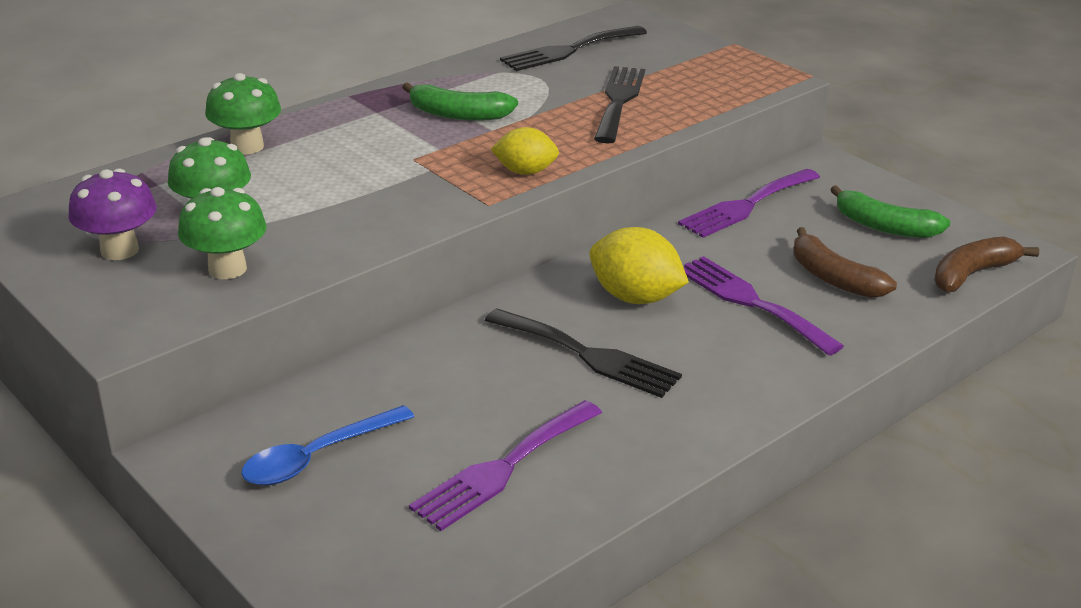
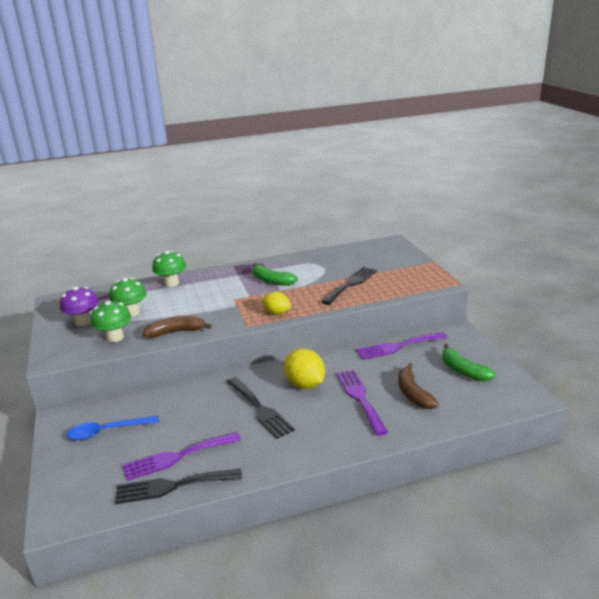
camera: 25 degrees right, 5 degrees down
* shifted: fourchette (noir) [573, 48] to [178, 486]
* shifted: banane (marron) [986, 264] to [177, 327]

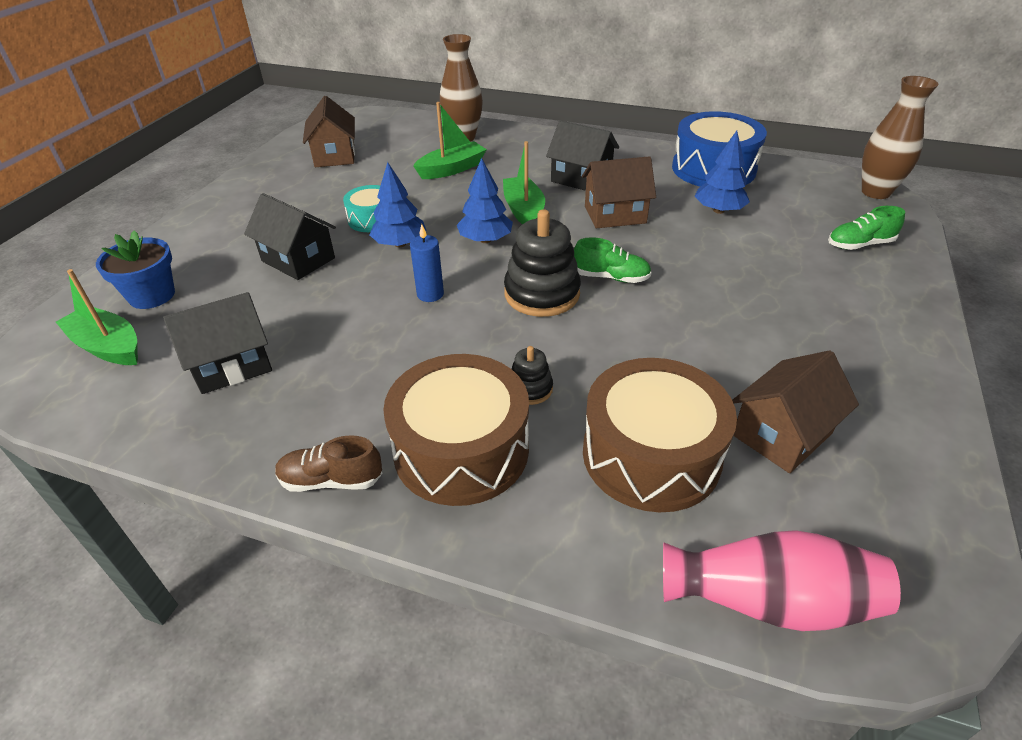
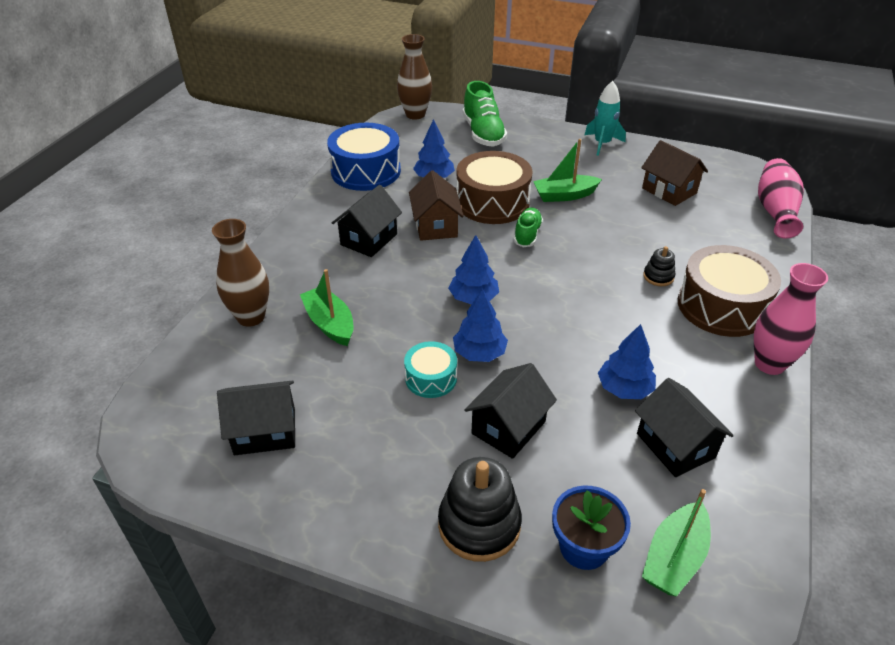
camera: 90 degrees left, 0 degrees up
* swapped: chaussure (marron) [328, 463] to vase (rose) [791, 319]
* repainted: maison (marron) [329, 131] to maison (noir) [256, 417]
* gone: bougie (bleu) [427, 263]
* shifted: bateau (vert) [524, 183] to [567, 170]
* shifted: jouet à empiler (noir) [542, 263] to [480, 509]
* shifted: tambour (marron) [660, 435] to [494, 187]
* scaled: chaussure (vert) [866, 228] = [485, 114] x1.67
* new: fusée (turquoise) [605, 118]
* new: arbre (bleu) [627, 361]

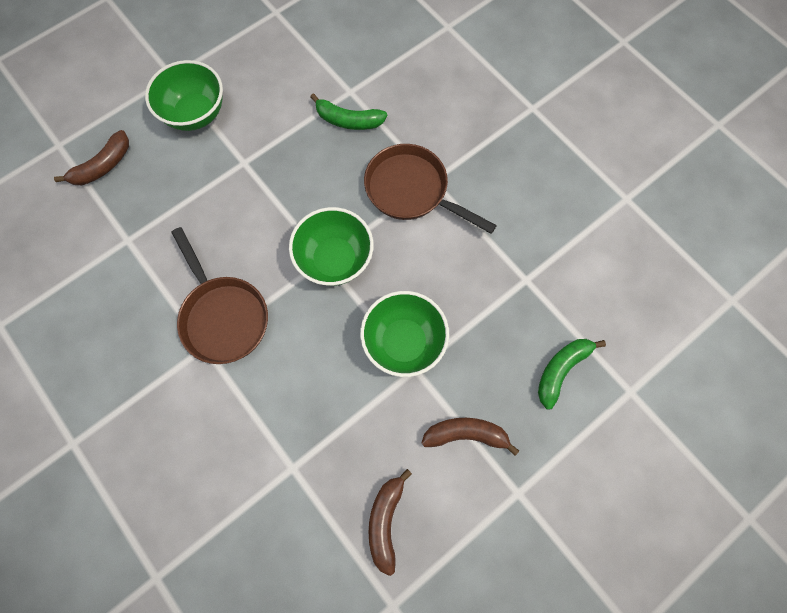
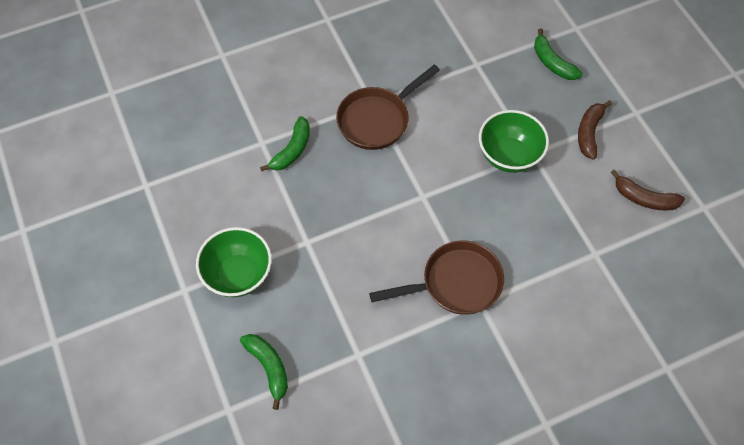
camera: 75 degrees left, 10 degrees down
* repainted: banane (marron) [91, 157] to banane (vert) [264, 372]
* gone: bol (vert) [331, 246]

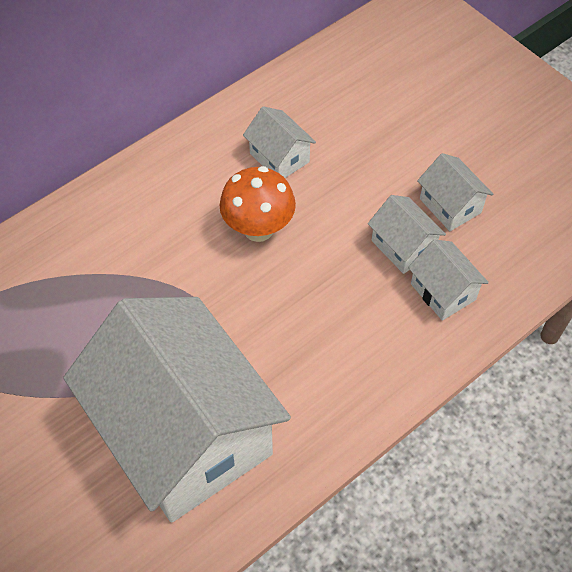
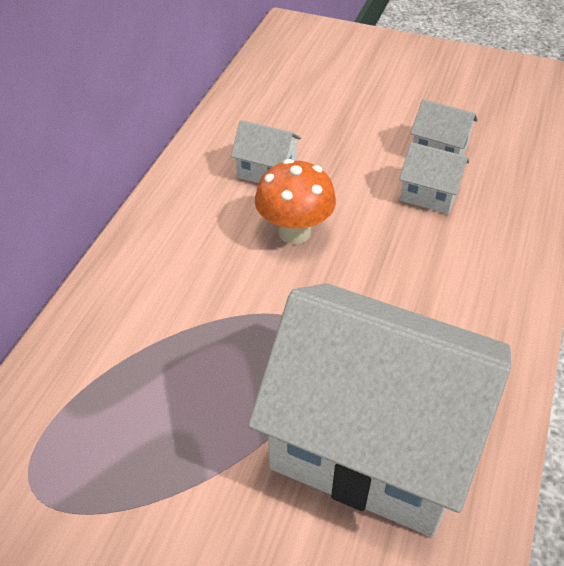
camera: 30 degrees left, 10 degrees down
* gone: maison (blanc) [448, 280]

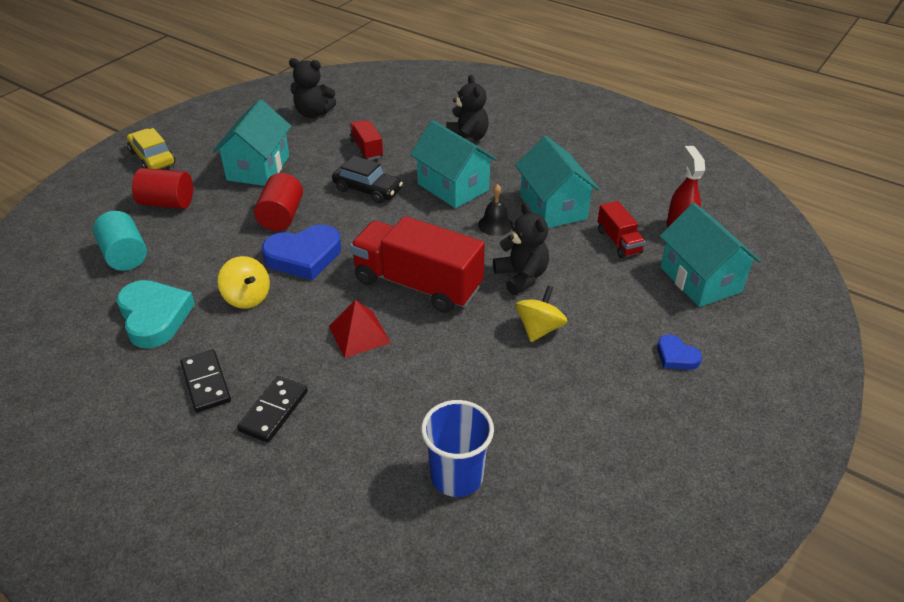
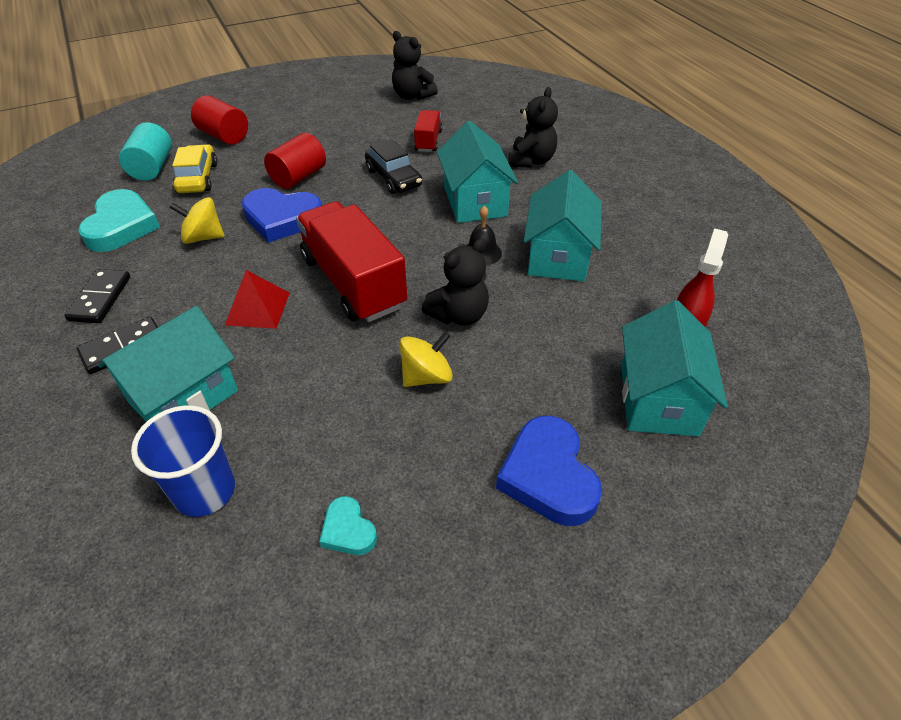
camera: 30 degrees right, 5 degrees up
* shifted: voiture (jaune) [151, 148] to [194, 168]
* shifted: maison (turquoise) [252, 142] to [168, 364]
* rotated: toupie (jaune) [244, 282] = [197, 220] 105 degrees clockwise
* rotated: ours en peluche (noir) [521, 249] = [455, 282] 45 degrees clockwise
* gone: camion (rouge) [621, 229]
* scaled: cœur (bleu) [679, 352] = [549, 471] x1.93
* new: cœur (turquoise) [348, 525]

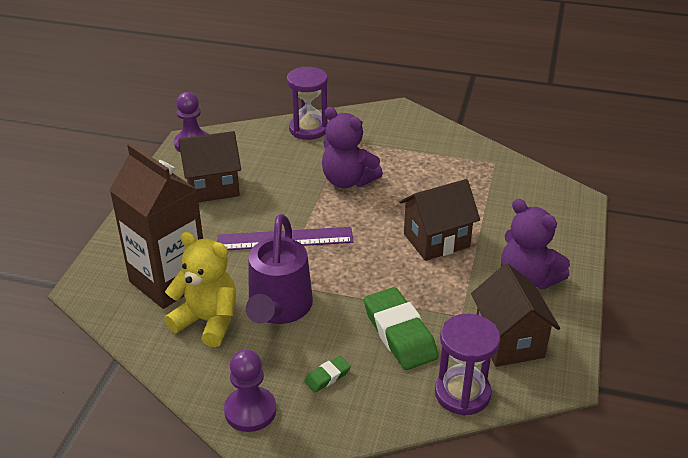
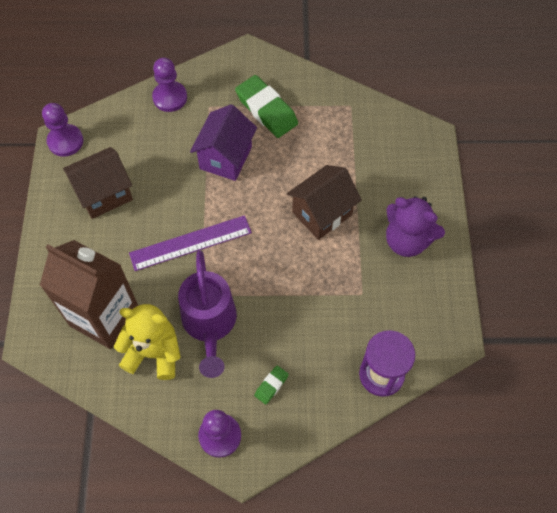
camera: 15 degrees left, 25 degrees up
* swapped: sablier (violet) [307, 103] to pion (violet) [169, 85]
* swapped: ours en peluche (violet) [352, 147] to maison (violet) [223, 142]
* shifted: gomme (vert) [401, 328] to [266, 106]
* gone: maison (marron) [515, 315]

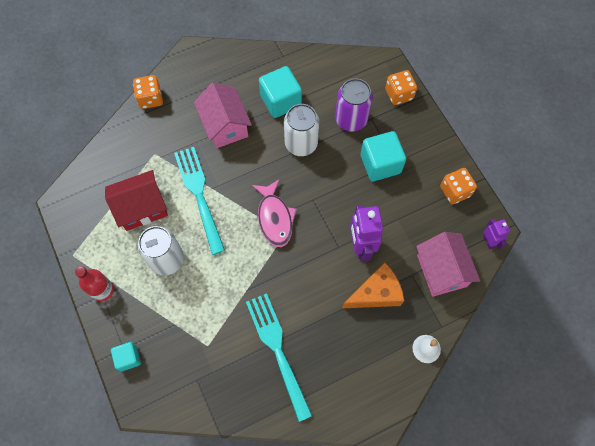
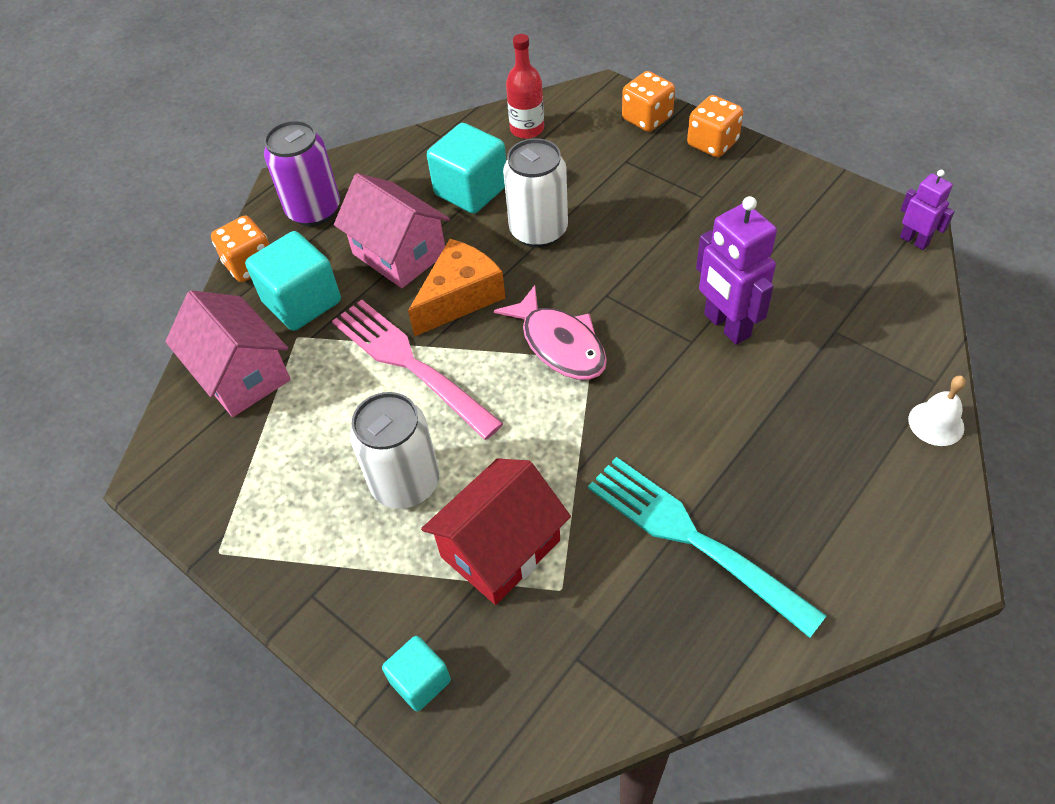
camera: 20 degrees left, 15 degrees down
* shifted: bouteille (rouge) [94, 283] to [525, 86]
* shifted: maison (rouge) [136, 200] to [496, 531]
* repainted: fourchette (turquoise) [199, 201] to fourchette (rose) [417, 370]
* shifted: canette (violet) [354, 105] to [302, 173]
* shifted: fromage (orange) [373, 285] to [456, 288]
* shifted: cube (turquoise) [383, 156] to [293, 281]
* shifted: maison (rose) [448, 264] to [228, 353]
* shifted: dé (orange) [458, 186] to [715, 126]

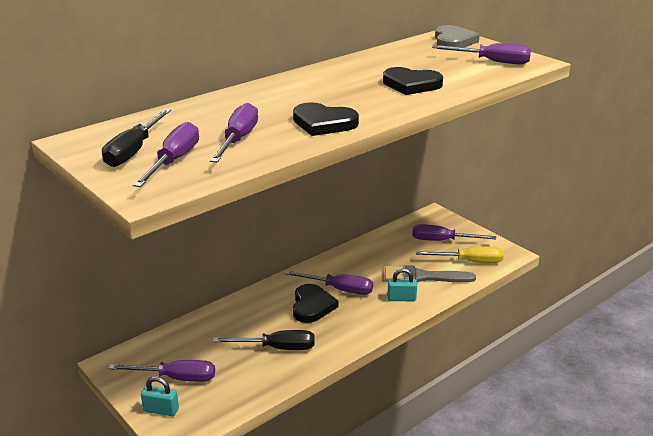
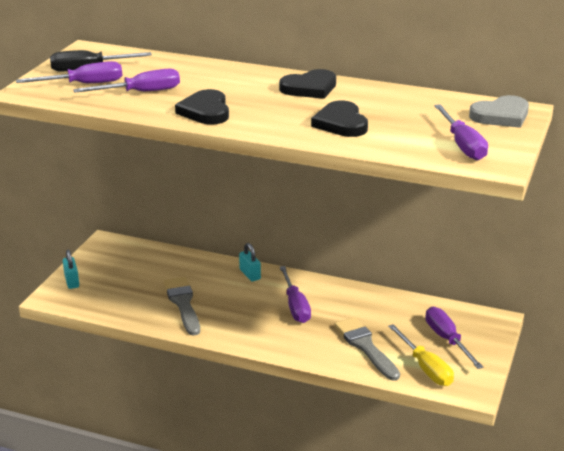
camera: 60 degrees right, 0 degrees up
* gone: tournevis (violet) [161, 371]
* swapped: tournevis (noir) [263, 340] to pinceau (gris) [182, 306]
* shifted: cœur (noir) [315, 303] to [307, 84]
* shifted: cadenas (turquoise) [402, 284] to [250, 262]

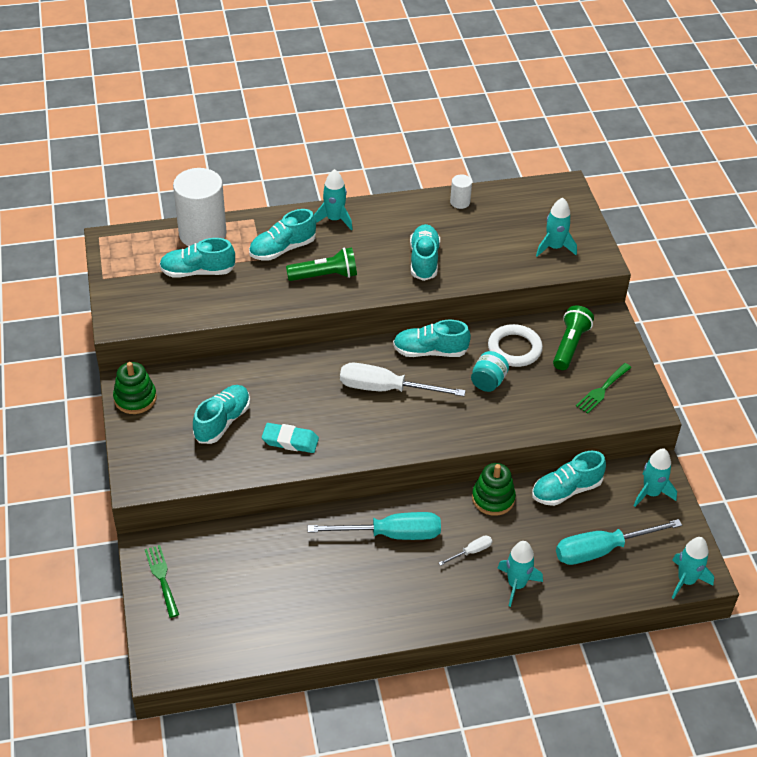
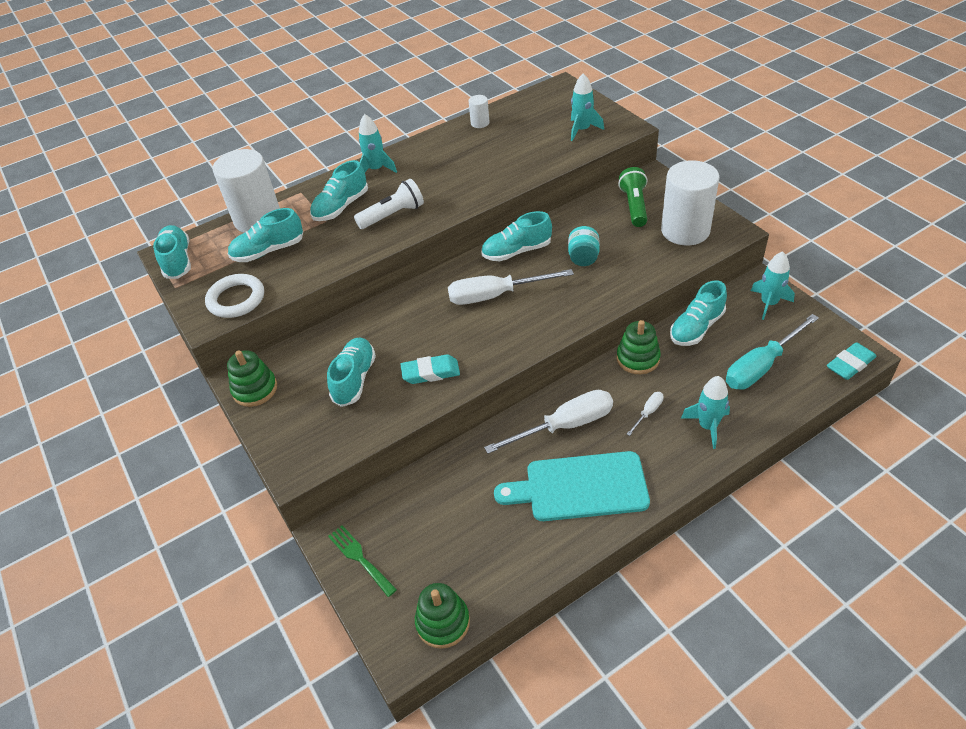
camera: 15 degrees left, 0 degrees up
* repainted: lampe de poche (vert) [321, 264] to lampe de poche (blanc) [389, 204]
* repainted: tournevis (turquoise) [374, 526] to tournevis (blanc) [548, 422]
* shifted: chaussure (turquoise) [425, 252] to [172, 252]
* shifted: anneau (blanc) [515, 345] to [234, 296]
* swapped: fourchette (vert) [604, 388] to cylindre (blanc) [690, 202]
* swapped: fusée (turquoise) [693, 568] to gomme (turquoise) [852, 361]
* new: jouet à empiler (vert) [442, 616]
* new: planche à découper (turquoise) [572, 486]

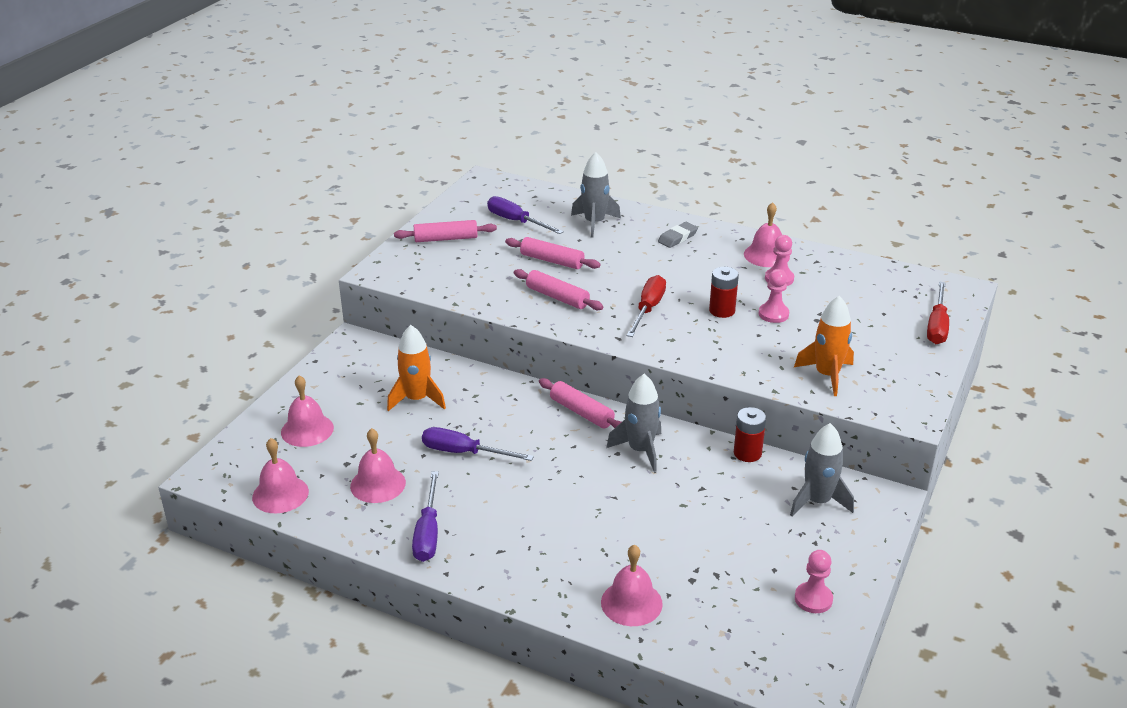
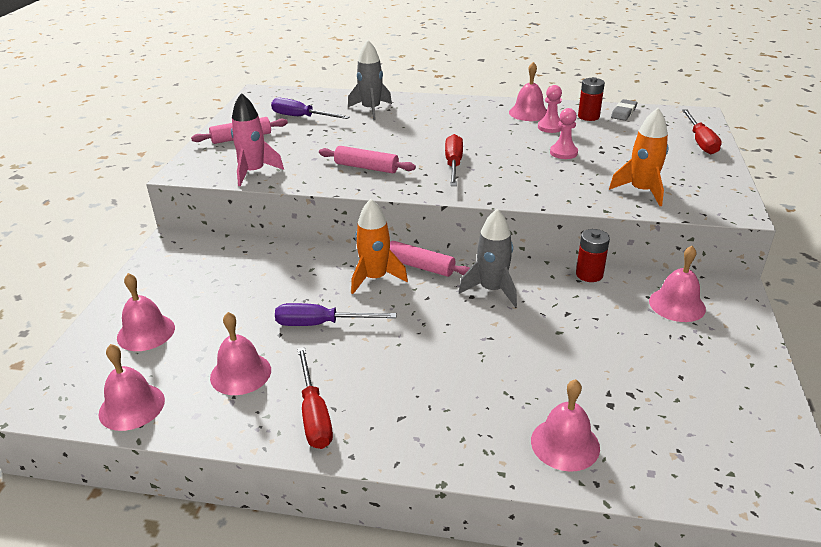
camera: 15 degrees left, 0 degrees up
* shifted: fusée (orange) [416, 368] to [379, 246]
* repainted: tournevis (violet) [425, 516] to tournevis (rouge) [315, 398]
* gone: rouleau à pâtisserie (rose) [553, 253]
* shifted: gomme (gris) [678, 235] to [624, 110]
* shifted: pile (rouge) [724, 292] to [591, 99]
* swapped: fusée (gris) [822, 469] to cloche (rose) [677, 284]
* gone: pion (rose) [814, 581]
* new: fusée (rose) [257, 139]

